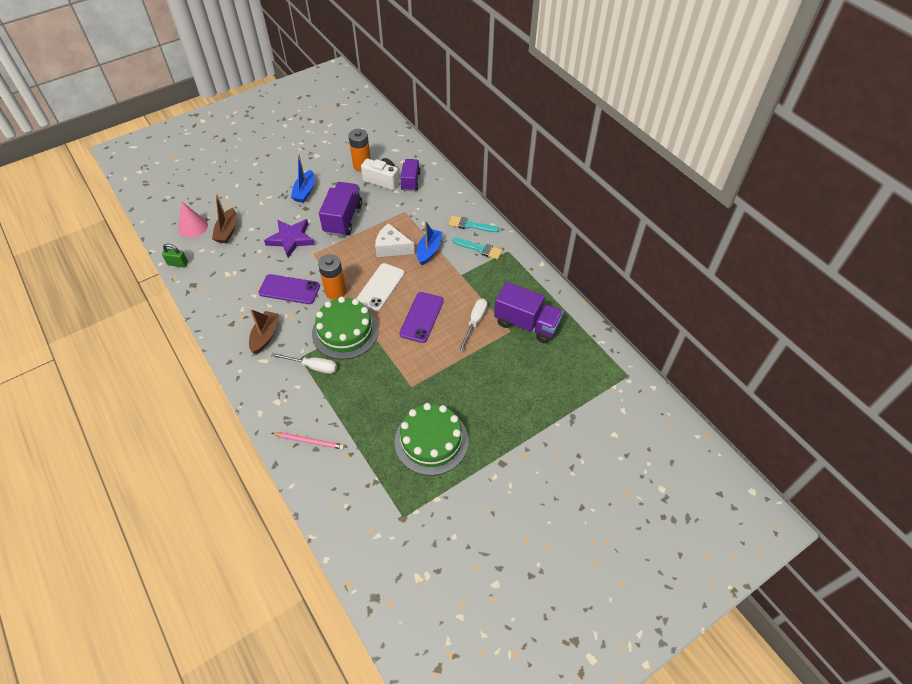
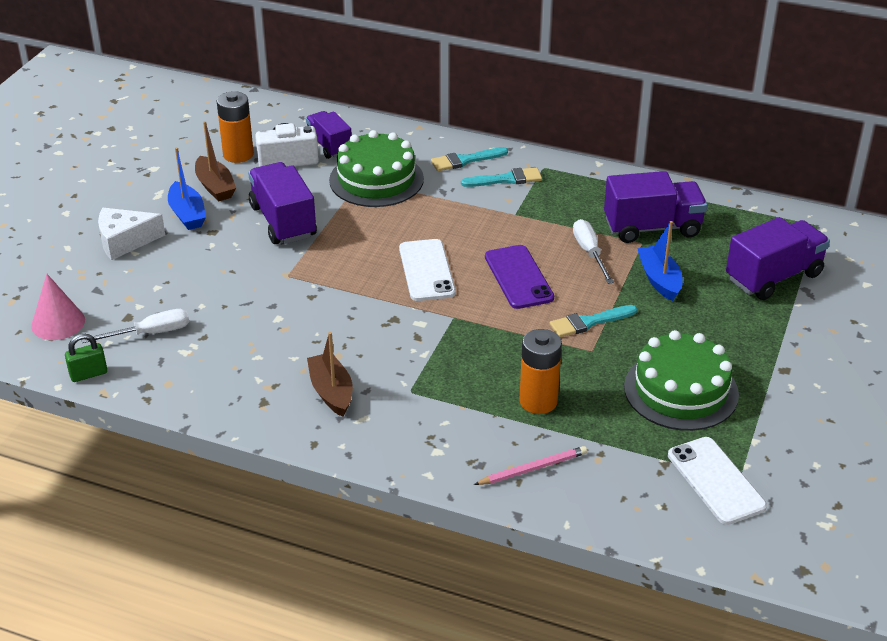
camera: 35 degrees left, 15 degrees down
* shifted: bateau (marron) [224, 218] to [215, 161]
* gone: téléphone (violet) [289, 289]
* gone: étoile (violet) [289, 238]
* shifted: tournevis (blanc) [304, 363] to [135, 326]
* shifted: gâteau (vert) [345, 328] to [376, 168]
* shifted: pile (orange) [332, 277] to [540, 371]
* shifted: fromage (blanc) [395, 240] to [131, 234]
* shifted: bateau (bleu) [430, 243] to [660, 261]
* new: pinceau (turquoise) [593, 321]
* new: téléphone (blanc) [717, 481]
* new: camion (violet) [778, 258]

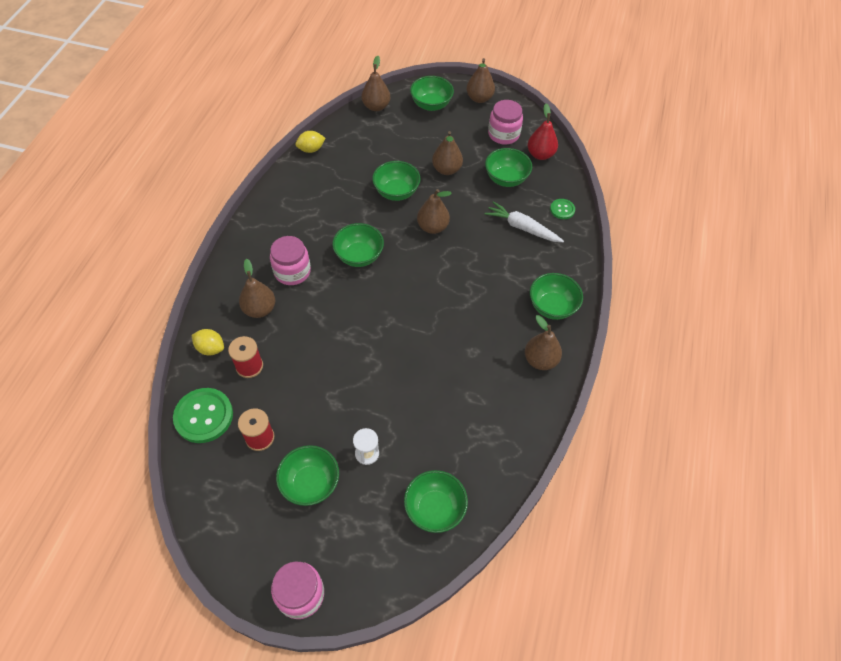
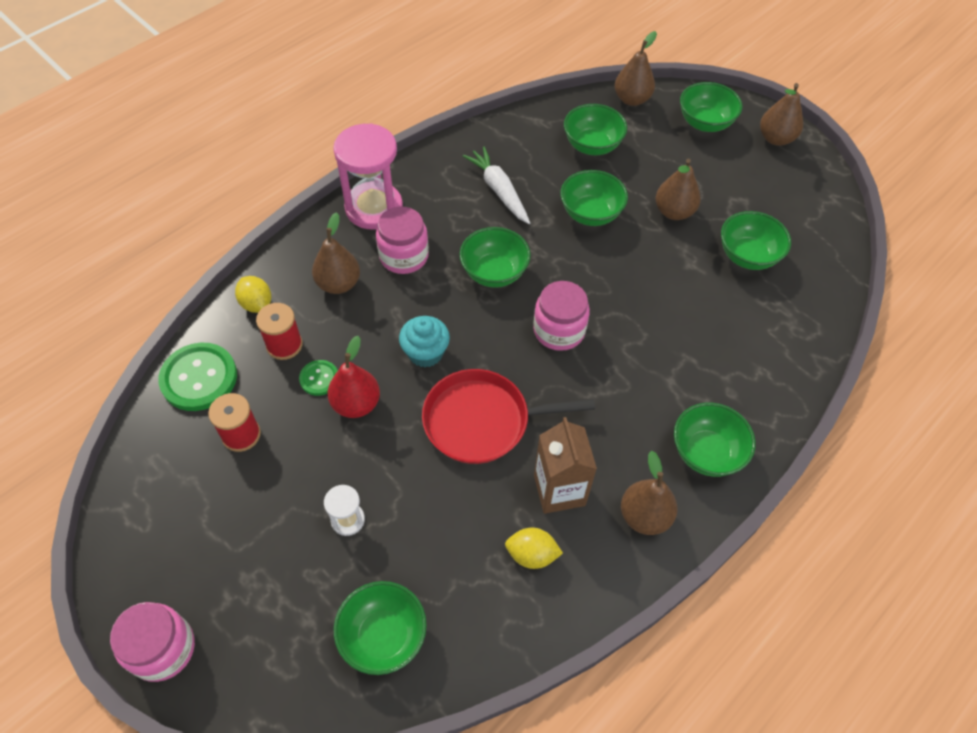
camera: 30 degrees right, 0 degrees up
* shifted: bol (vert) [307, 475] to [595, 129]
* shifted: citron (jaune) [310, 142] to [534, 548]
* gone: poire (marron) [434, 211]
* shifted: carotte (blanc) [524, 221] to [496, 185]
* shifted: bocal (rose) [505, 122] to [561, 316]
* shifted: poire (rouge) [543, 132] to [353, 377]
* shifted: bouton (vert) [562, 209] to [318, 378]
* new: sablier (rose) [368, 176]
* new: muffin (turquoise) [424, 341]
* new: poêle (rouge) [508, 416]
* new: brique de lait (marron) [565, 465]

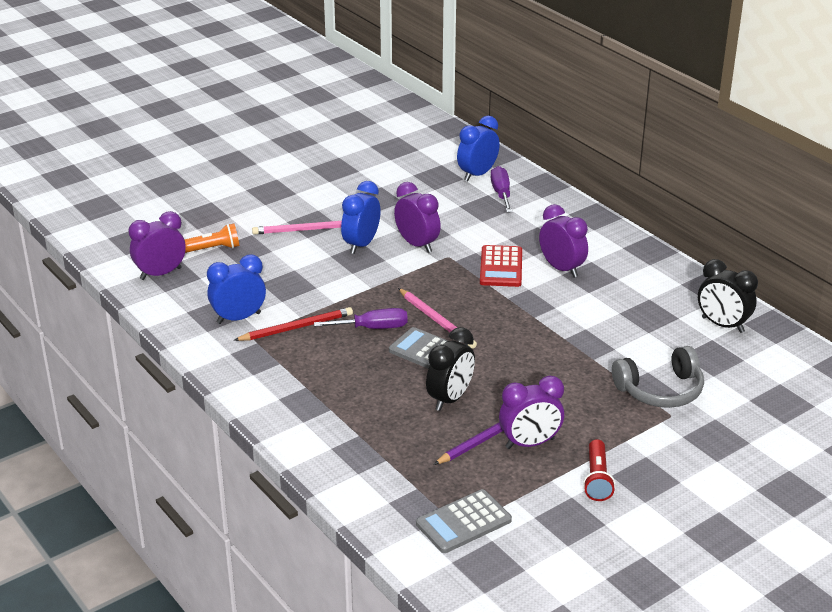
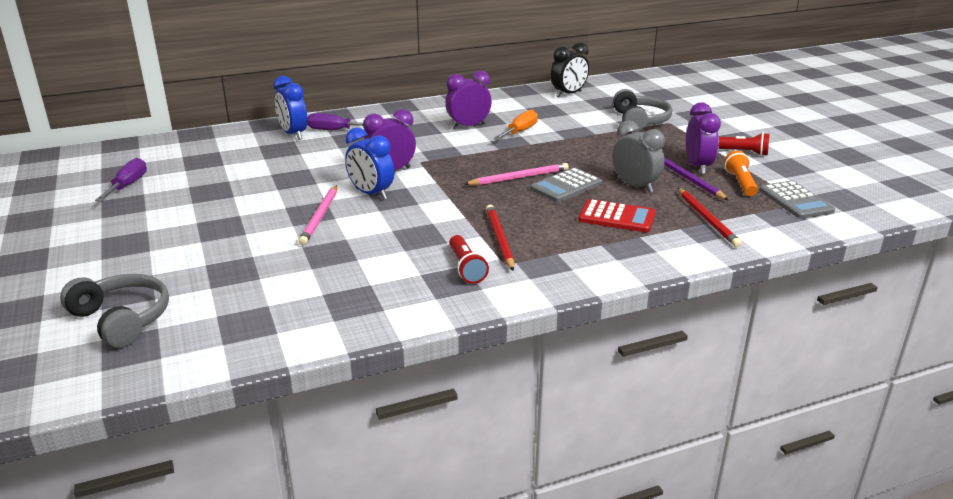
camera: 75 degrees left, 5 degrees down
* gone: réveil (violet) [157, 245]
* shifted: lampe de poche (orange) [212, 238] to [741, 173]
* swapped: réveil (bleu) [236, 289] to lampe de poche (rouge) [469, 259]
* shifted: tournevis (violet) [361, 318] to [121, 180]
* repainted: réveil (noir) [450, 369] to réveil (gris) [638, 156]
* shifted: calculatrice (rouge) [501, 266] to [617, 215]
* new: casque audio (gris) [114, 311]
* new: tournevis (orange) [515, 125]
* new: crayon (rouge) [710, 217]

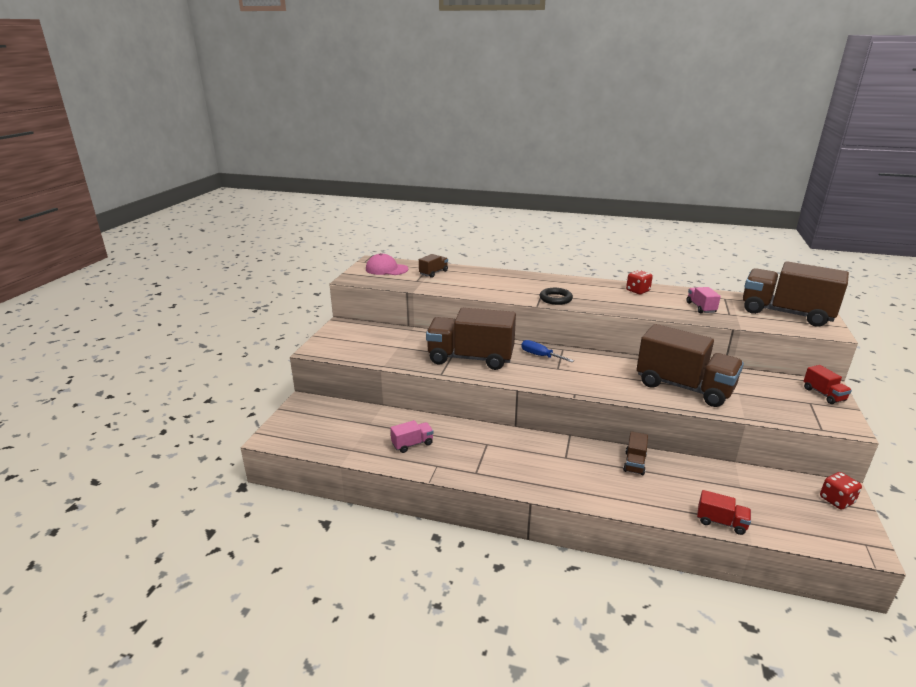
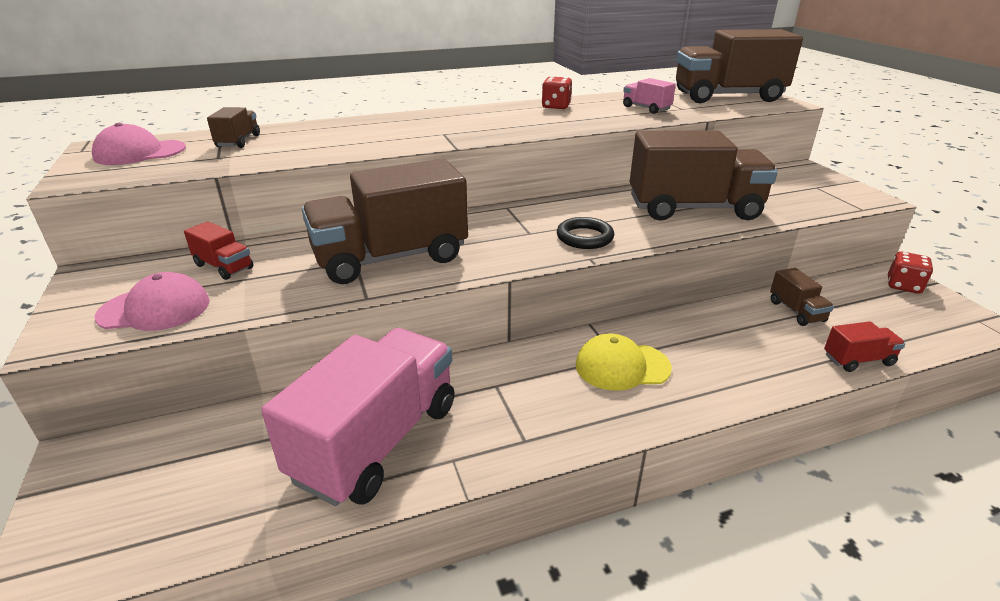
camera: 35 degrees left, 5 degrees up
* scaled: camion (rose) [412, 436] = [358, 417] x2.32
* gone: tournevis (bleu) [547, 351]
* shifted: anneau (noir) [556, 296] to [585, 233]
* shifted: camion (marron) [635, 453] to [802, 297]
* shifted: camion (rouge) [827, 384] to [218, 250]
* new: casquette (rose) [152, 301]
* new: casquette (jaune) [624, 362]

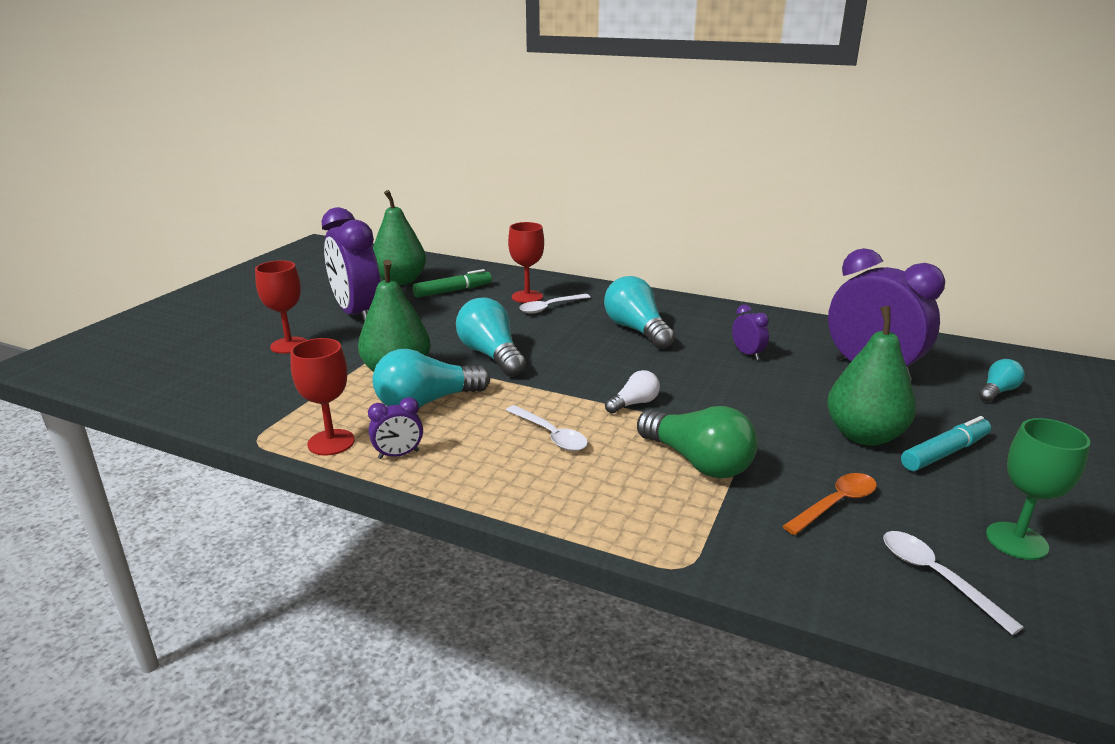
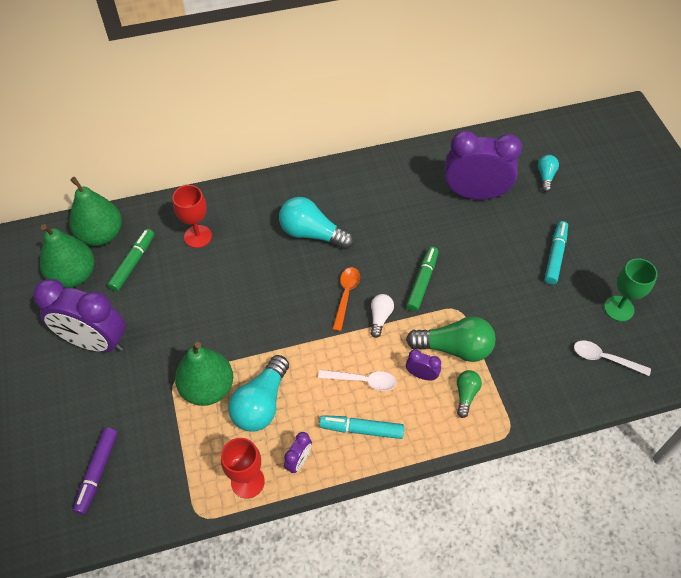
camera: 40 degrees left, 30 degrees up
* gone: verre à pied (rouge) [281, 307]
* gone: ampoule (turquoise) [491, 337]
* gone: cuillère (blanc) [554, 304]
* shifted: réveil (violet) [750, 332] to [423, 364]
* shifted: cuillère (orange) [830, 504] to [346, 299]
* shifted: poire (vert) [871, 376] to [95, 211]
* new: feutre (violet) [95, 471]
* new: feutre (turquoise) [361, 427]
* new: feutre (vert) [422, 279]
* new: ampoule (vert) [469, 394]

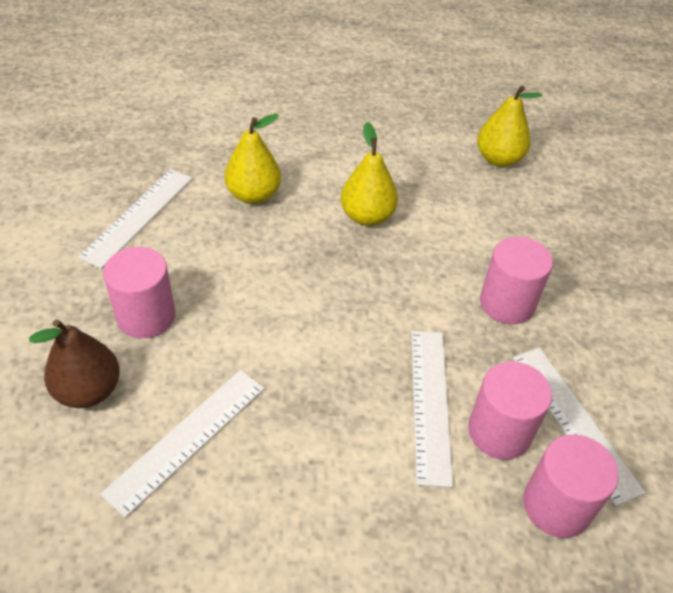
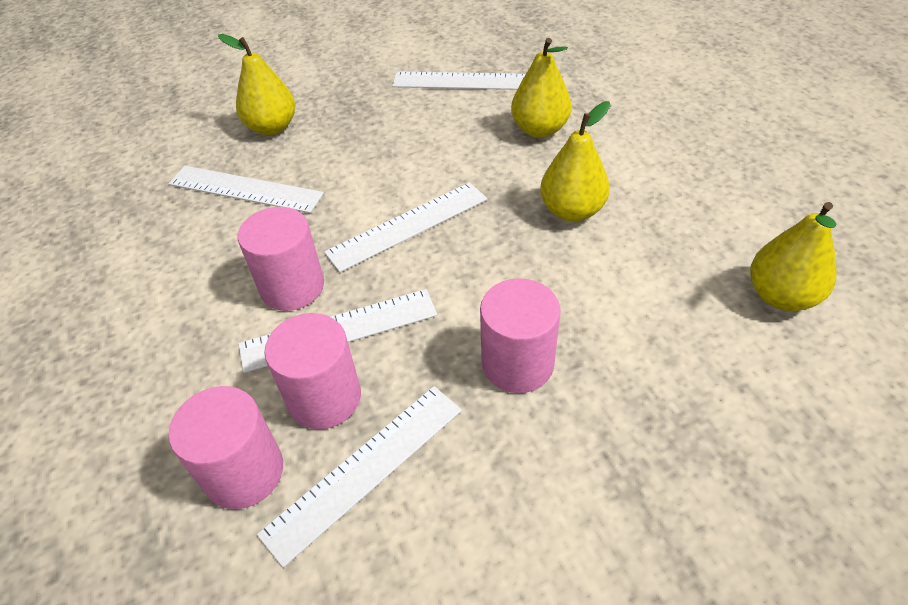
camera: 75 degrees right, 0 degrees up
* repainted: poire (marron) [74, 363] to poire (jaune) [256, 84]
* shifted: cylindre (rose) [139, 292] to [281, 259]
* new: règle (blanc) [405, 227]

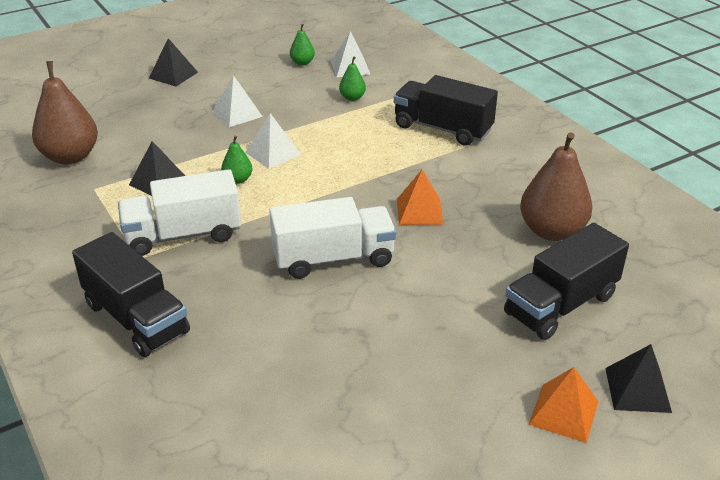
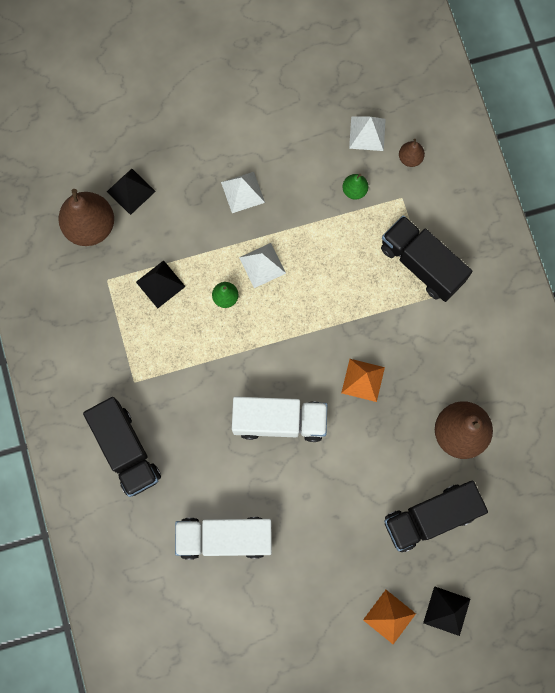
camera: 15 degrees right, 40 degrees up
* shifted: camion (blanc) [179, 212] to [223, 538]
* shifted: pyramide (noir) [173, 62] to [131, 192]
* gone: poire (vert) [302, 45]
* new: poire (marron) [412, 153]

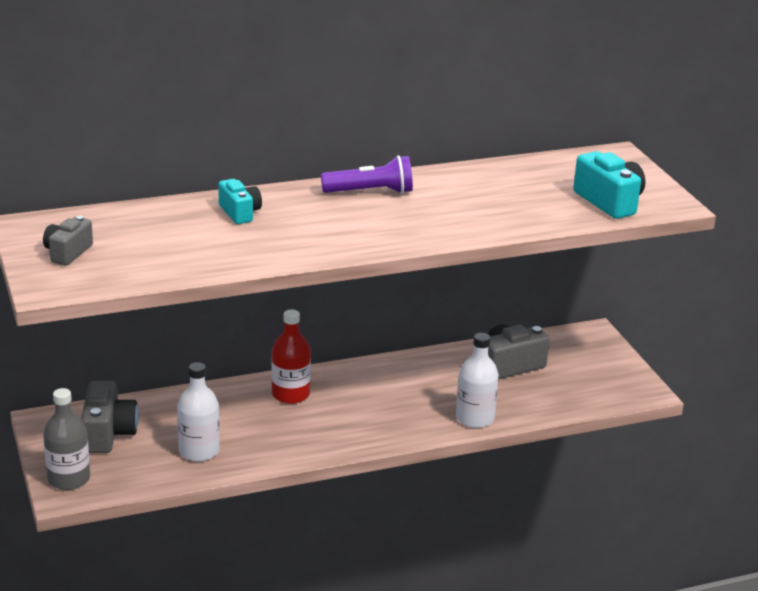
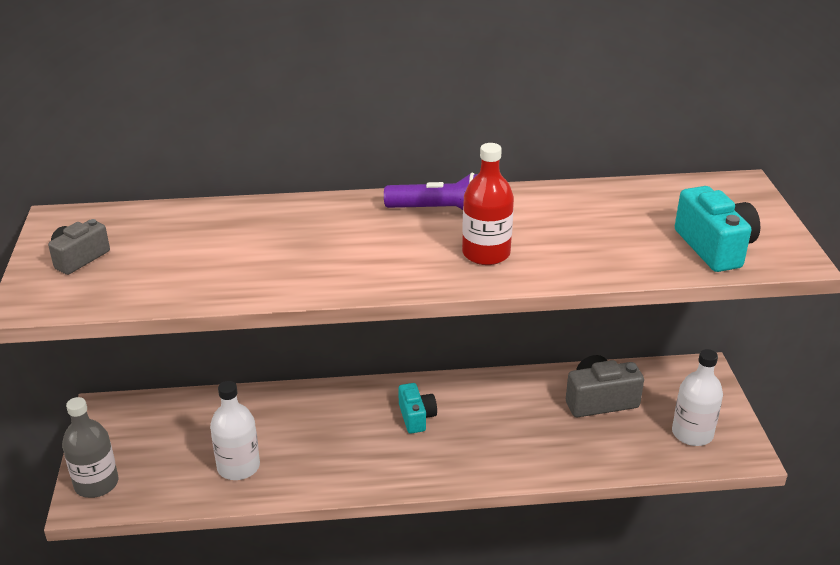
camera: 15 degrees right, 5 degrees up
* gone: appareil photo (gris) [109, 417]
* shifted: appareil photo (turquoise) [240, 201] to [417, 408]
* shifted: bouteille (rouge) [291, 356] to [488, 204]
* shifted: bouteille (blanc) [477, 380] to [697, 397]

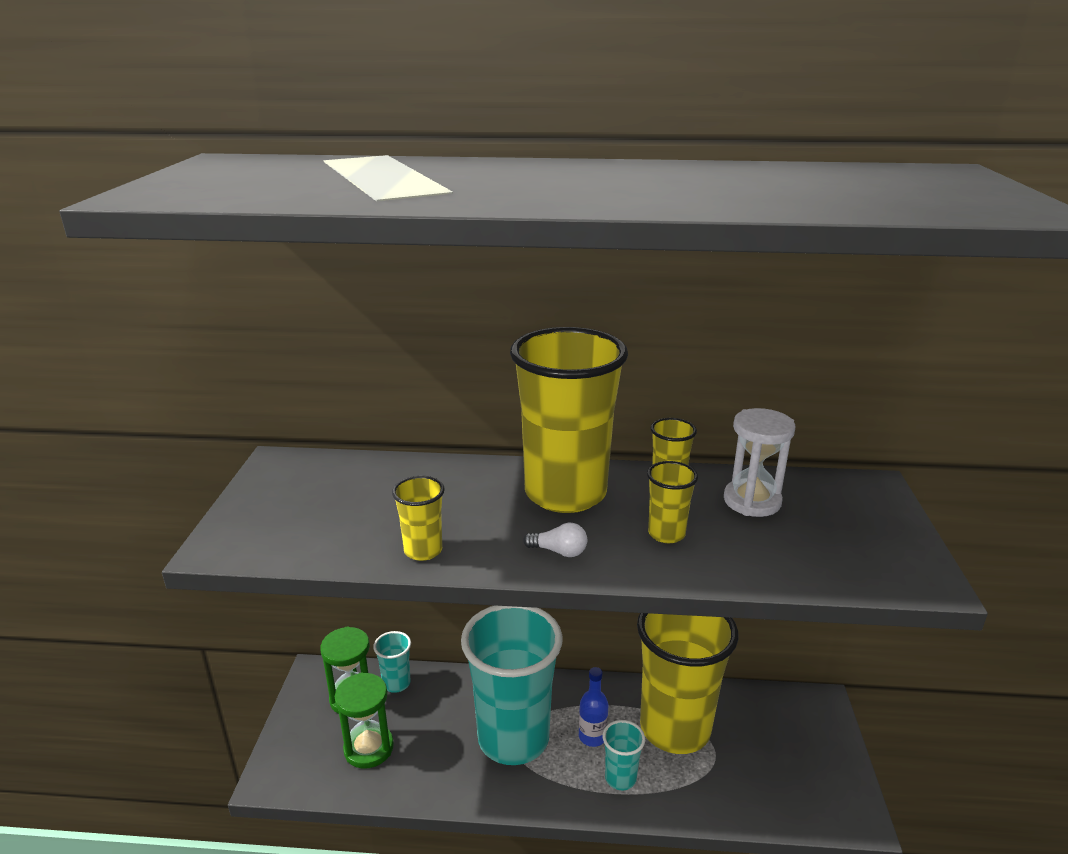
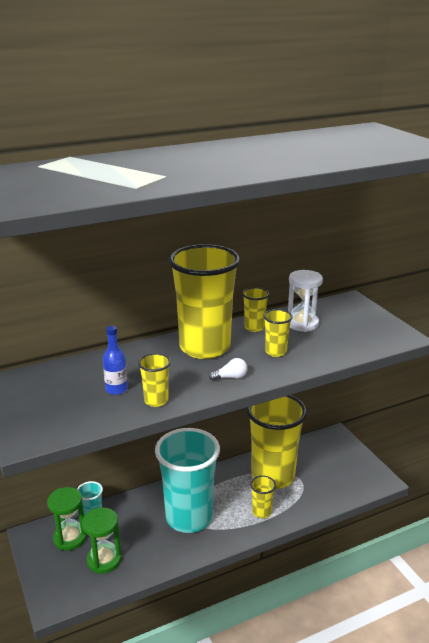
camera: 30 degrees left, 0 degrees up
* shifted: bouteille (bleu) [594, 707] to [115, 360]
* repainted: gobelet (turquoise) [624, 755] to gobelet (jaune) [263, 496]

